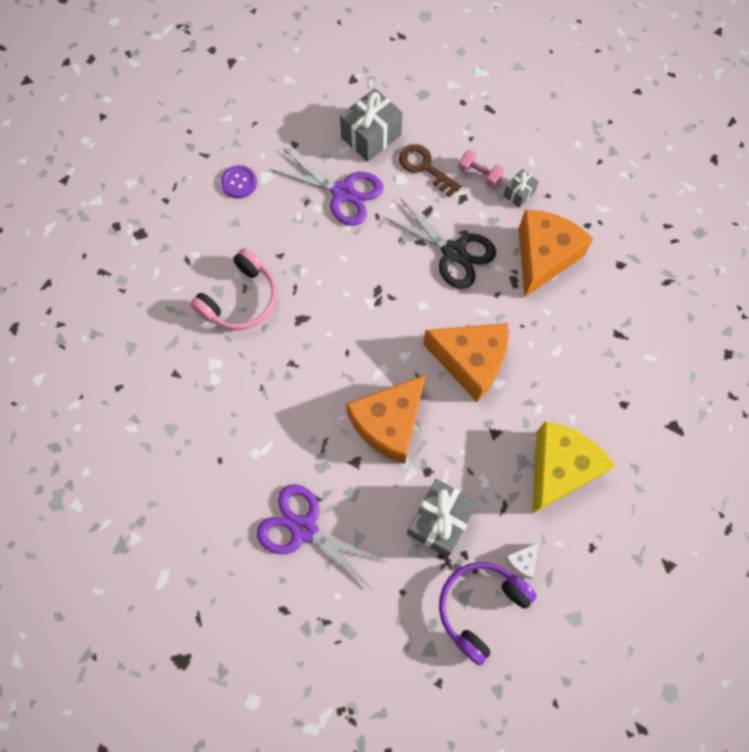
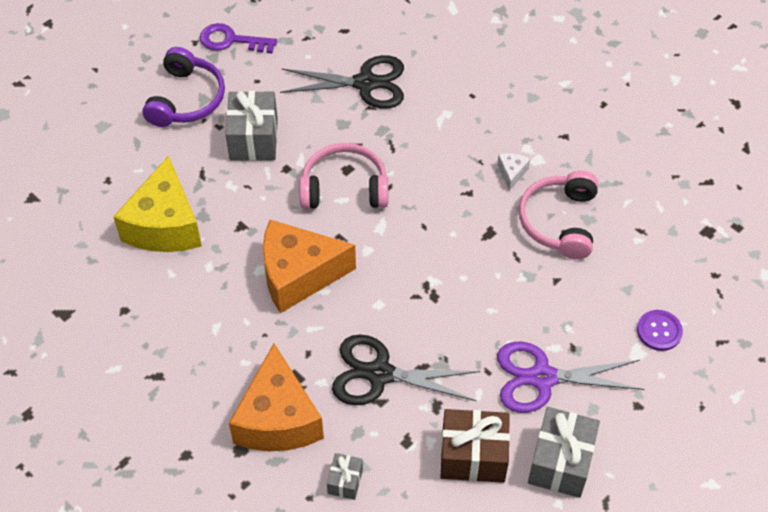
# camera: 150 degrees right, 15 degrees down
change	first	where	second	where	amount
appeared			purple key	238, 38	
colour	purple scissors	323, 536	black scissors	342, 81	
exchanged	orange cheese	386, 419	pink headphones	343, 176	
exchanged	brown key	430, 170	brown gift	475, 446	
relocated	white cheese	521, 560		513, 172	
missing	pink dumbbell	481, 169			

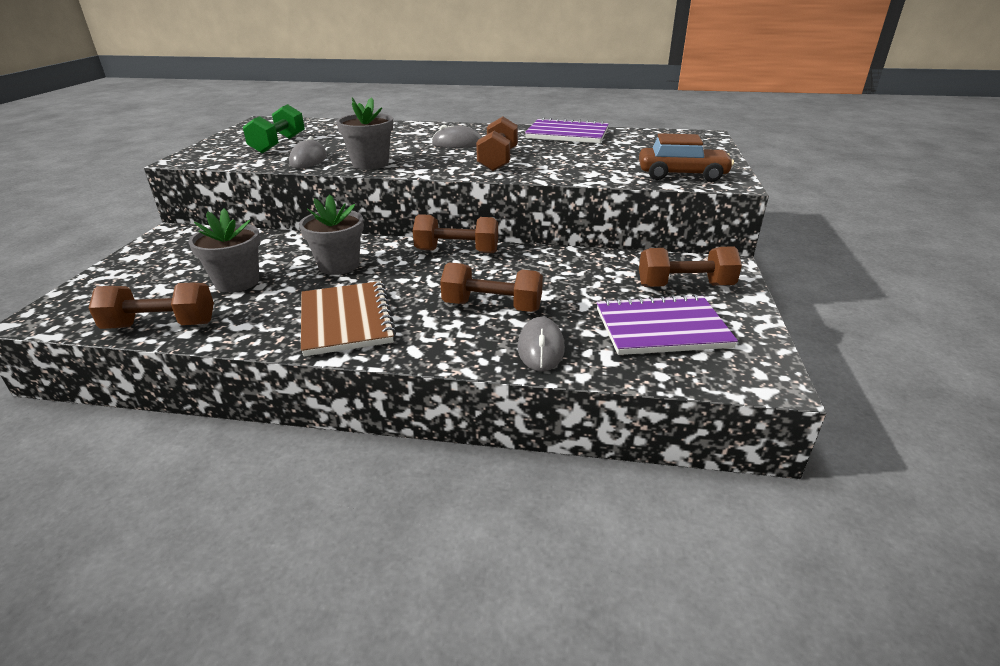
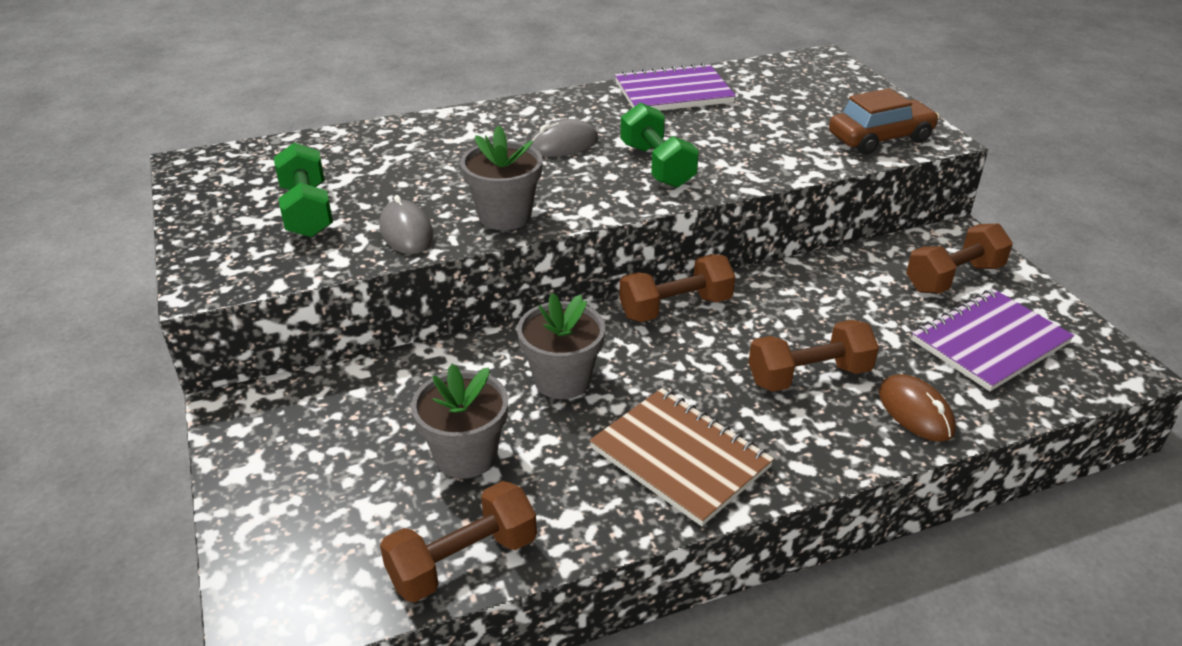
# camera: 30 degrees left, 5 degrees up
change	first	where	second	where	amount
colour	brown dumbbell	497, 144	green dumbbell	660, 145	
colour	grey mouse	541, 344	brown mouse	917, 408	

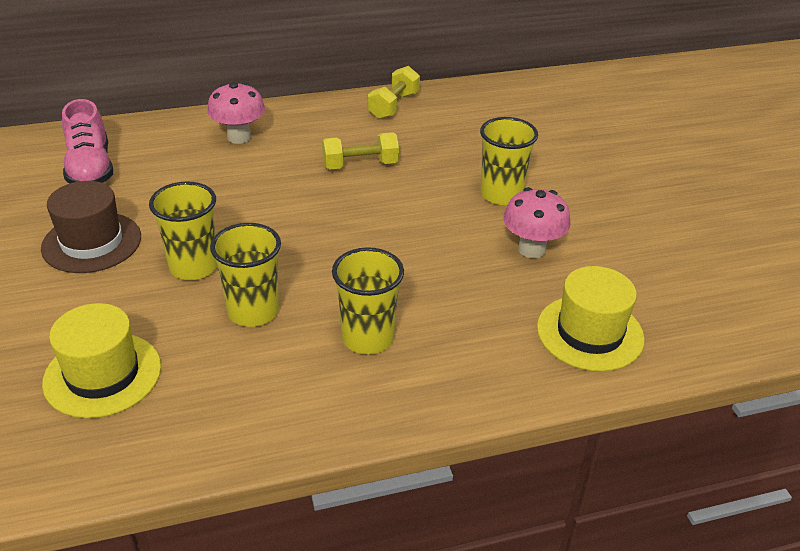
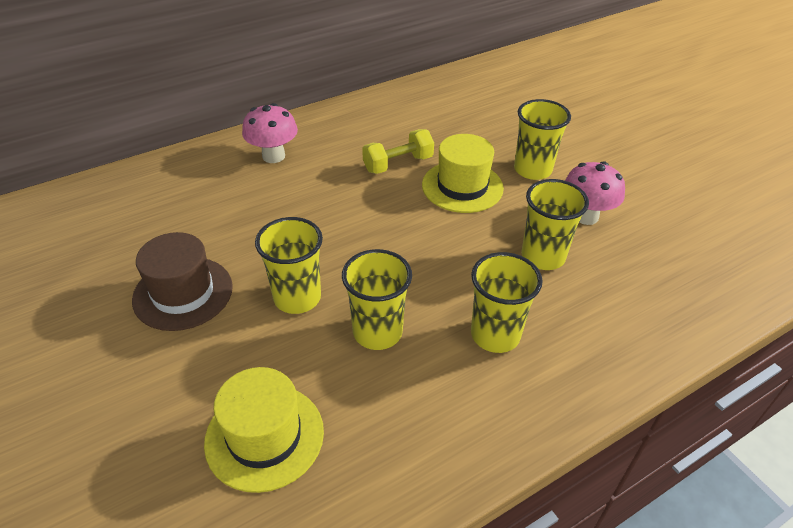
# camera: 15 degrees left, 5 degrees up
change	first	where	second	where	amount
relocated	yellow hat	591, 319		463, 173	
appeared			yellow cup	555, 224	
missing	pink shoe	87, 141			
missing	yellow dumbbell	394, 92			

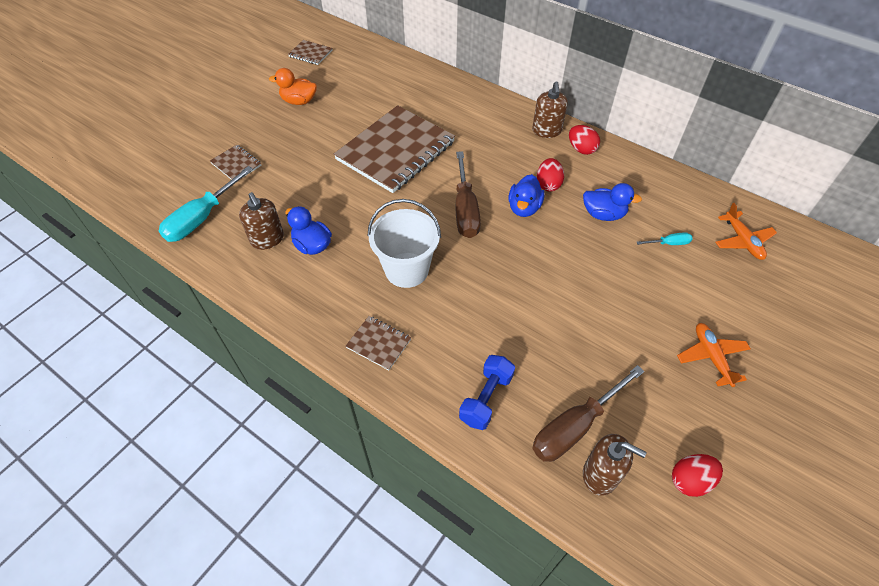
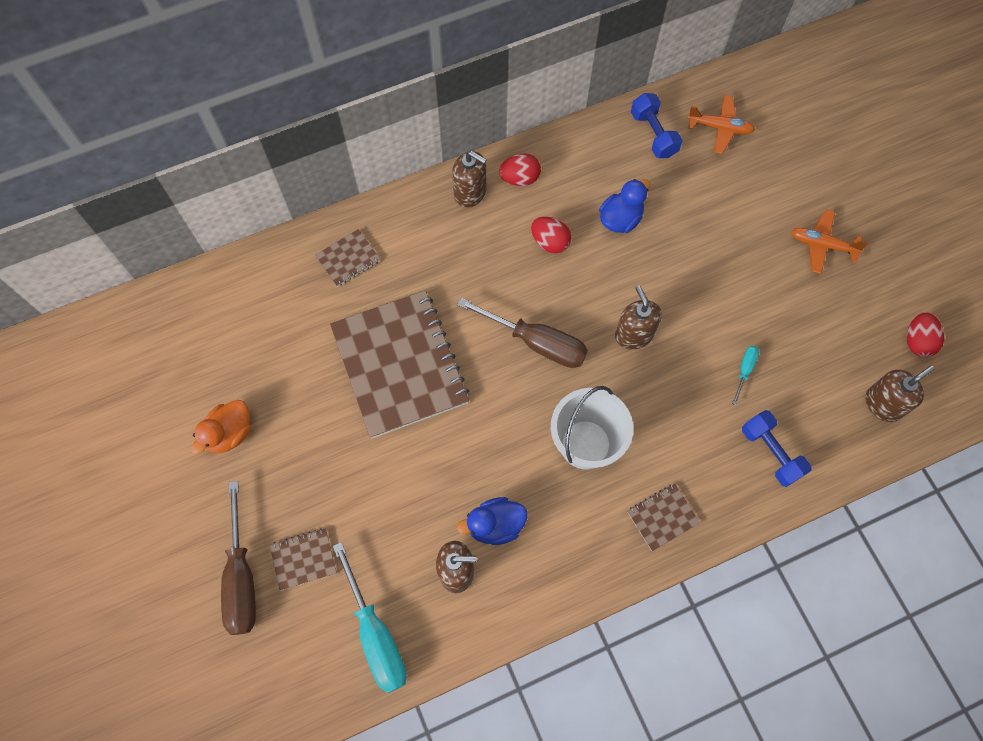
# camera: 60 degrees left, 15 degrees up
change	first	where	second	where	amount
relocated	brown screwdriver	588, 413		238, 558	
relocated	brown notebook	310, 52		347, 258	
appeared			brown soap dispenser	638, 318	
appeared			blue dumbbell	656, 125	
relocated	turquoise screwdriver	664, 238		745, 375	
missing	blue duck	526, 195			

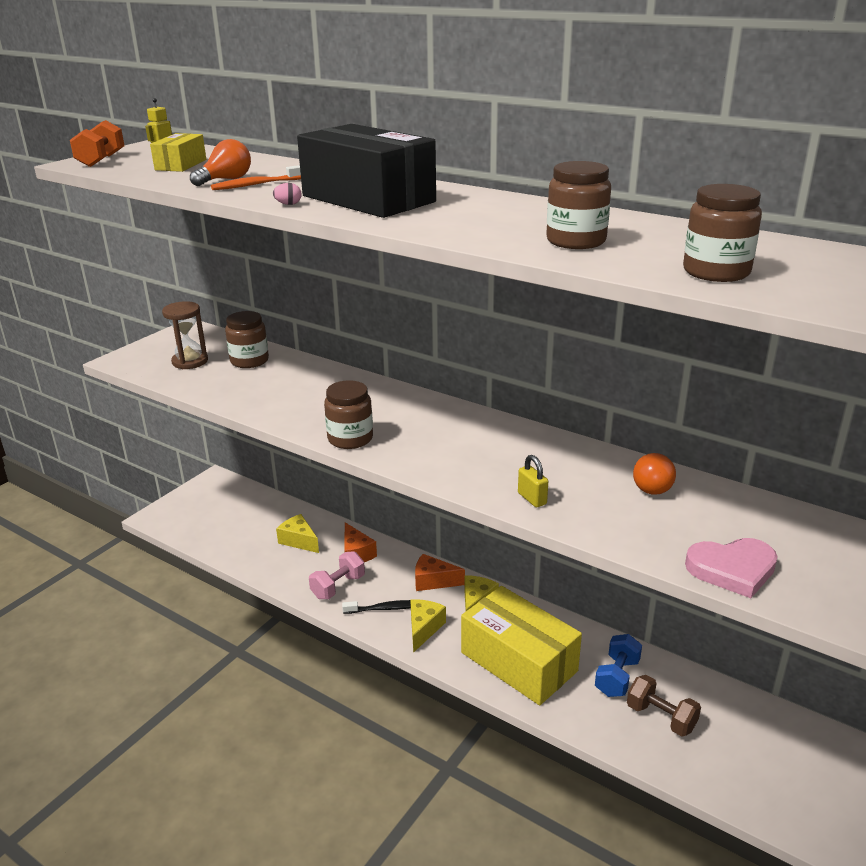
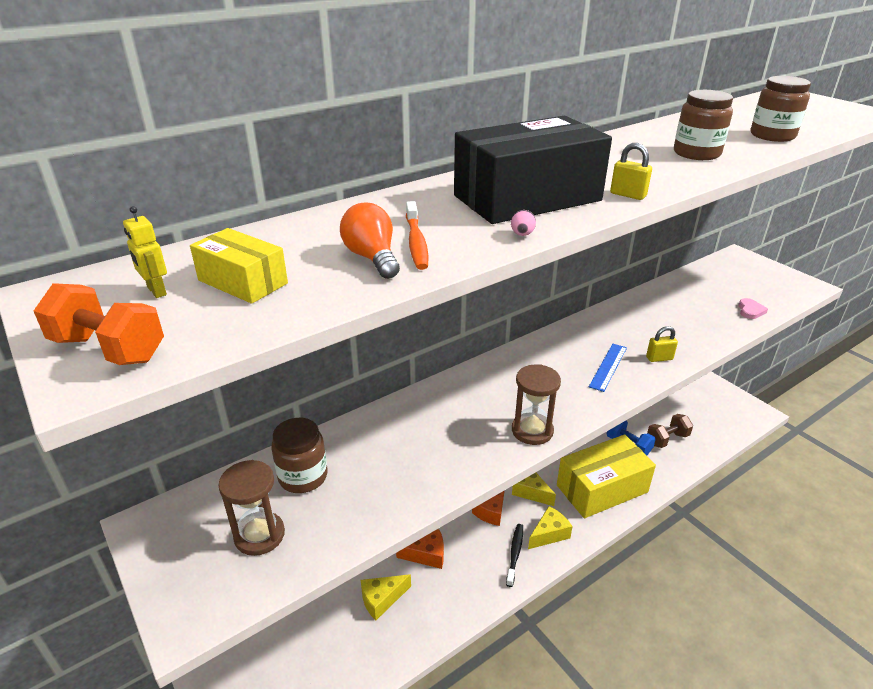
# camera: 70 degrees left, 5 degrees up
change	first	where	second	where	amount
exchanged	brown jar	348, 414	brown hourglass	536, 404	
spun	yellow cheese	428, 626		550, 527	105 degrees clockwise
appeared			blue ruler	608, 368	
appeared			yellow padlock	631, 171	
size	pink heart	731, 568		753, 308	x0.57
missing	pink dumbbell	337, 575			
missing	orange light bulb	654, 474			

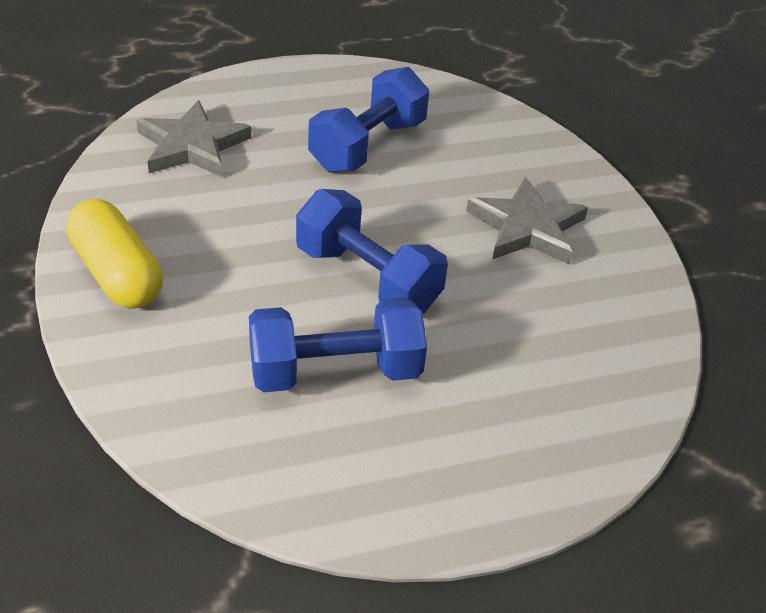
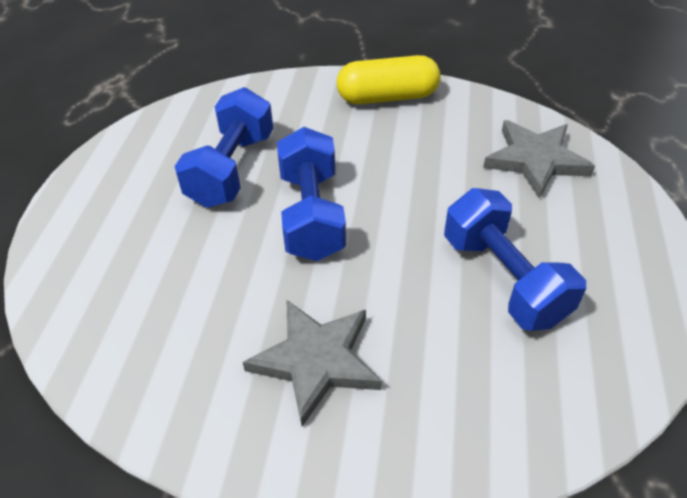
# camera: 120 degrees right, 5 degrees up
change	first	where	second	where	amount
spun	blue dumbbell	372, 251		311, 194	75 degrees counterclockwise

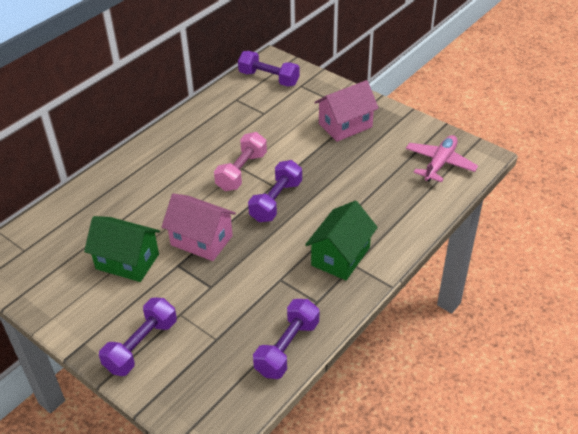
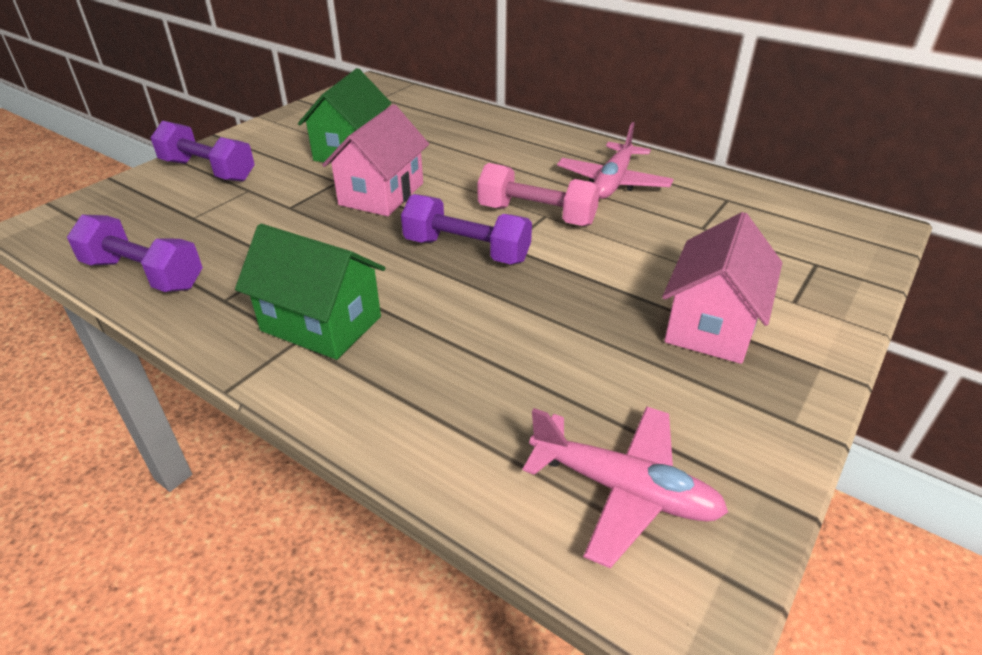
# camera: 85 degrees right, 5 degrees down
change	first	where	second	where	amount
appeared			pink plane	615, 160	
spun	pink house	346, 111		722, 288	60 degrees clockwise
missing	purple dumbbell	269, 69			

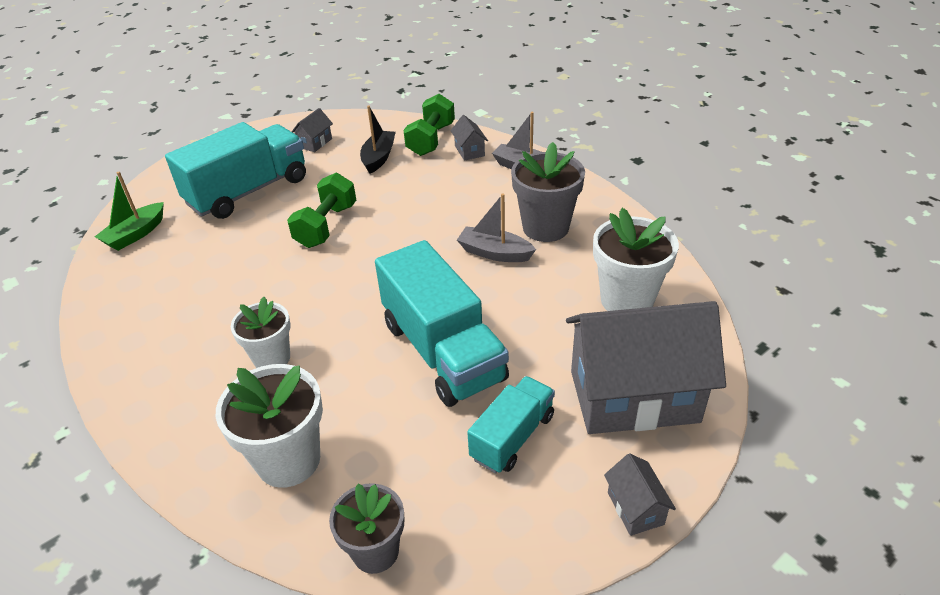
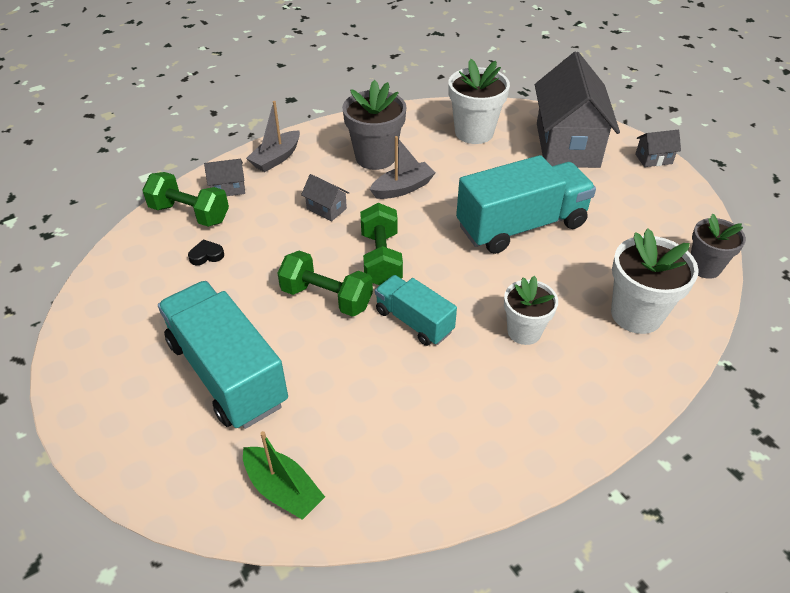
# camera: 85 degrees left, 5 degrees up
change	first	where	second	where	amount
exchanged	black boat	378, 139	black heart	206, 252	
relocated	grey house	312, 130		325, 197	
appeared			green dumbbell	381, 244	
spun	grey boat	496, 228		403, 167	150 degrees counterclockwise
relocated	turquoise truck	511, 424		416, 310	

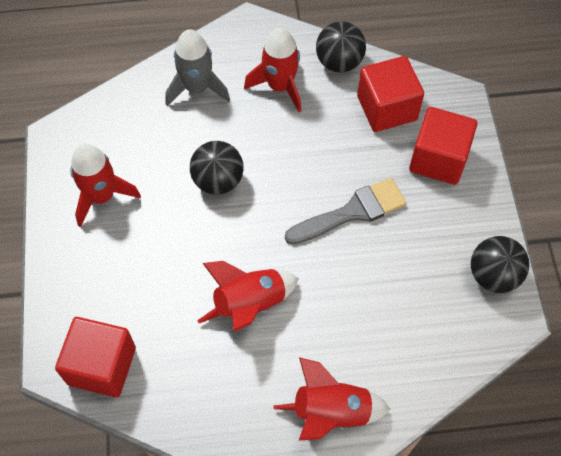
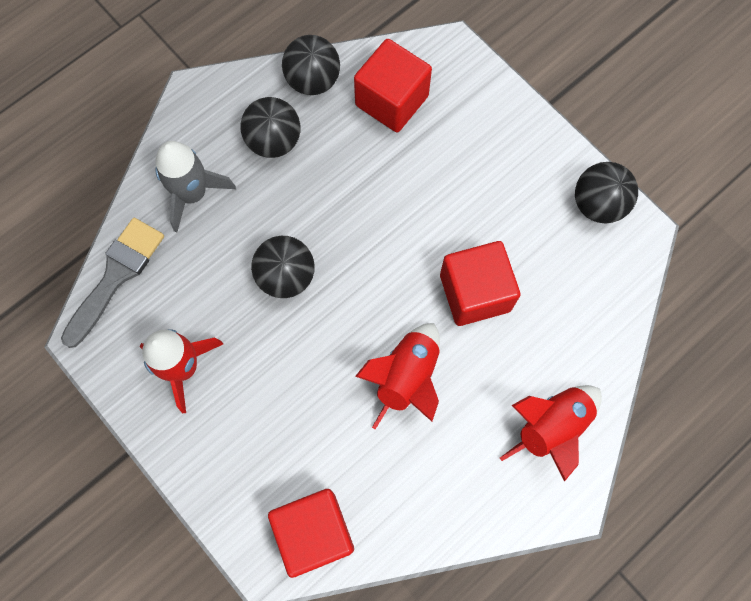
# camera: 35 degrees left, 10 degrees up
change	first	where	second	where	amount
relocated	grey brush	346, 211		112, 283	
exchanged	red rocket	272, 70	black ball	270, 127	
relocated	red cube	443, 146		480, 283	

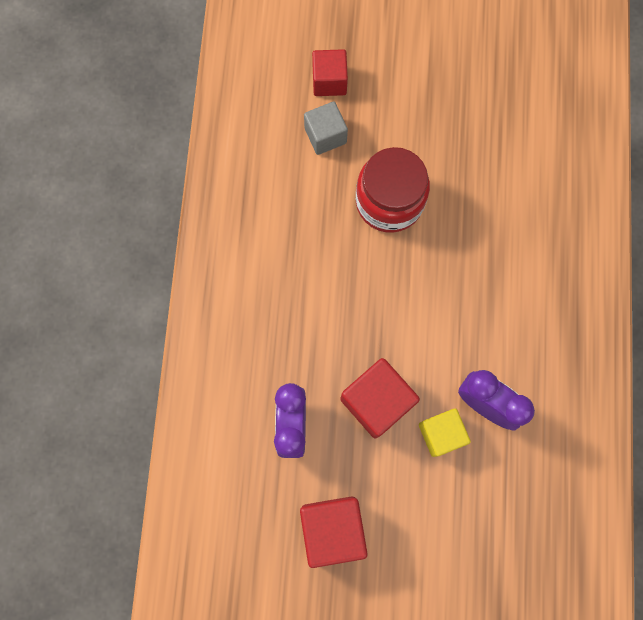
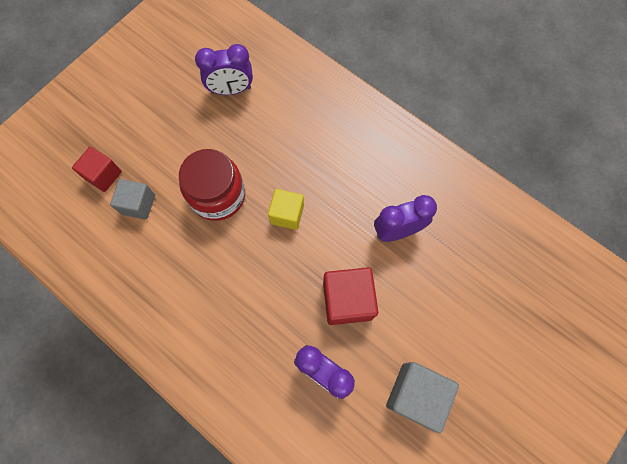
# camera: 55 degrees left, 5 degrees down
change	first	where	second	where	amount
appeared			purple clock	224, 69	
relocated	yellow cube	445, 432		286, 209	
colour	red cube	334, 532	grey cube	422, 397	

